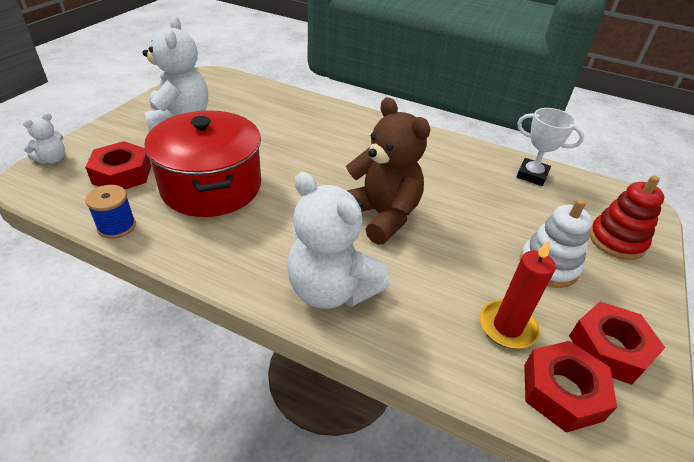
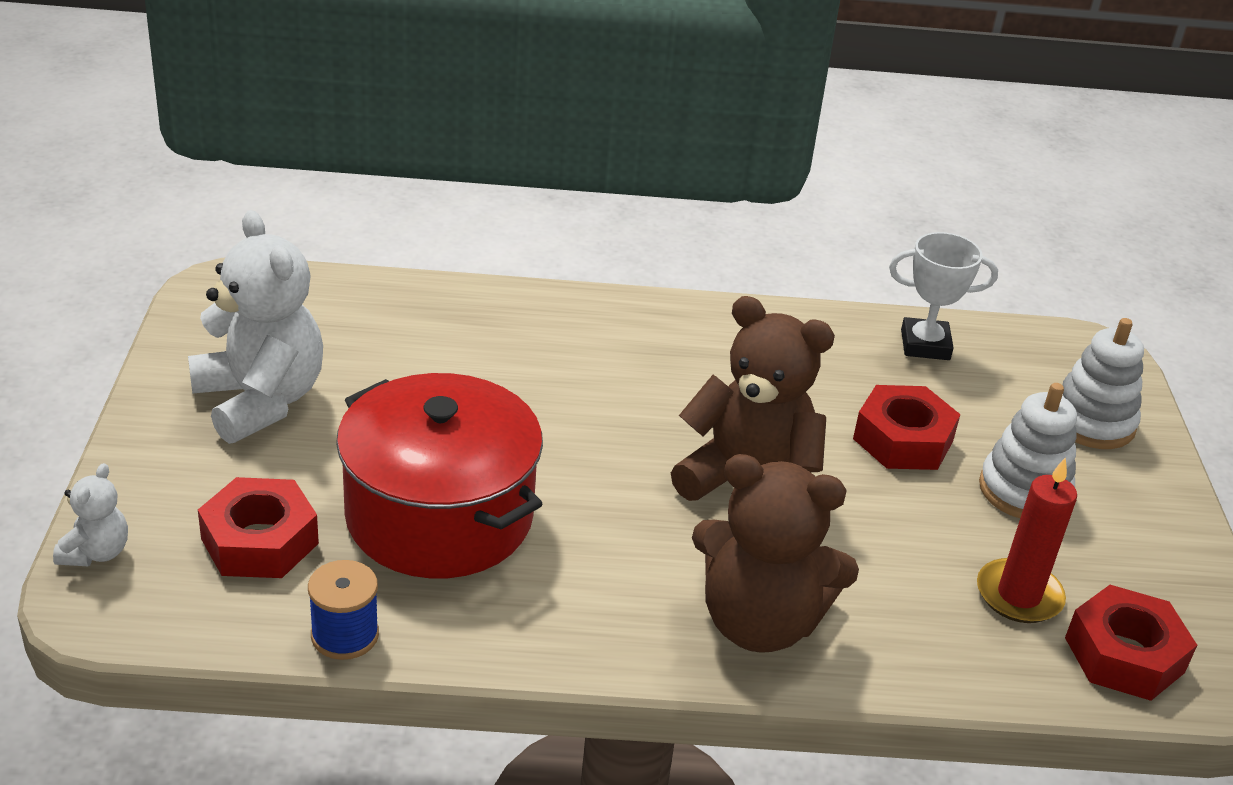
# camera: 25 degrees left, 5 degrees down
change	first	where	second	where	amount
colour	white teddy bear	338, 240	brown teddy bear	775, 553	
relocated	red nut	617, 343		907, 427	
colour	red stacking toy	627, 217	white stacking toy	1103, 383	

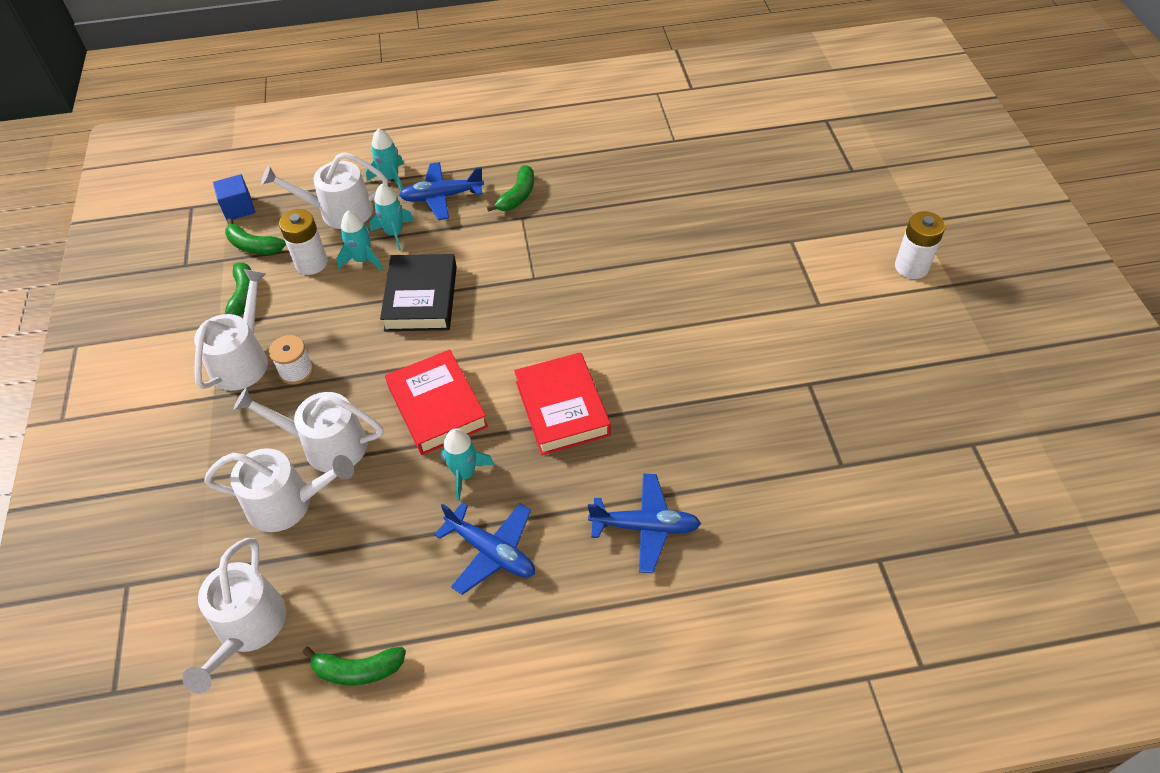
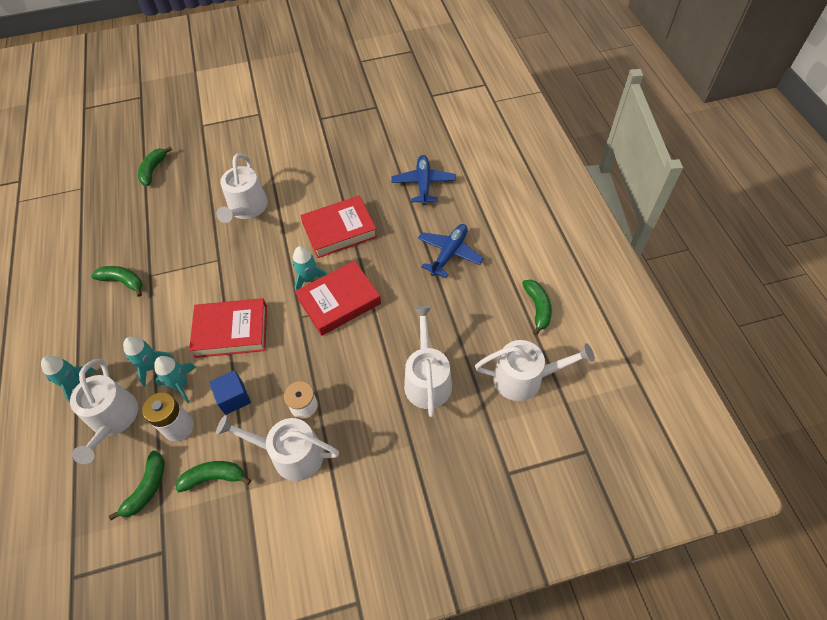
# camera: 95 degrees left, 5 degrees up
change	first	where	second	where	amount
appeared			green banana	155, 166	
colour	black book	418, 292	red book	228, 328	
relocated	blue cube	234, 197		230, 392	
relocated	white watering can	308, 430		242, 188	
relocated	turquoise rocket	467, 465		309, 268	
missing	blue plane	441, 191			
missing	white battery	920, 245			

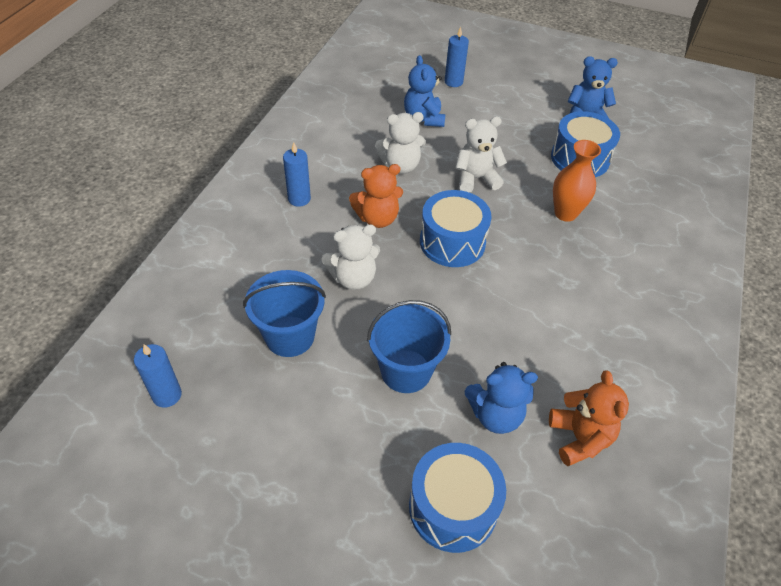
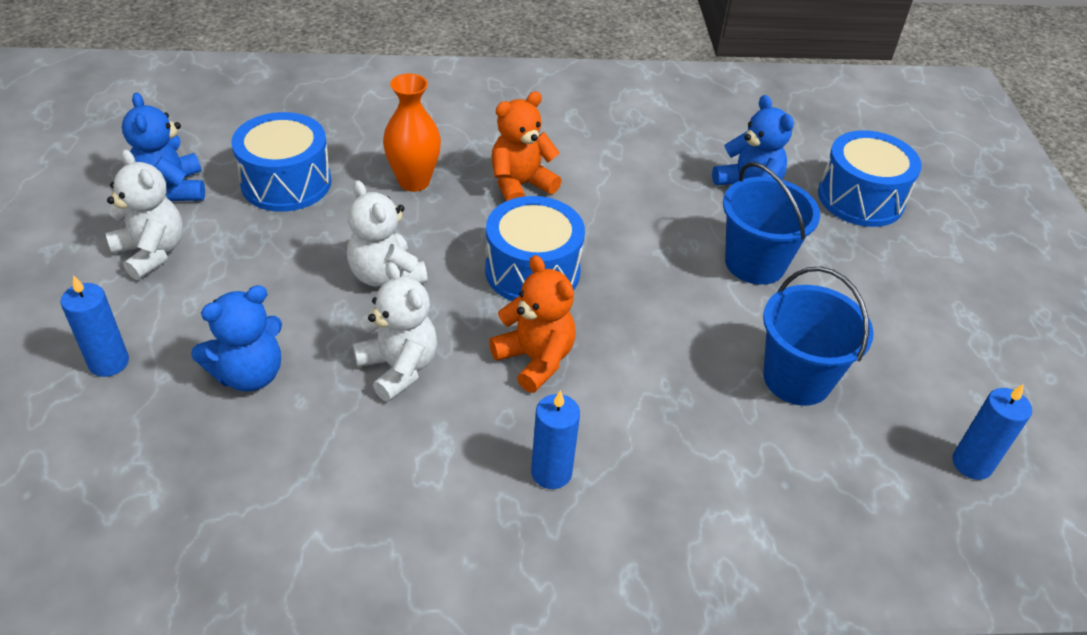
# camera: 115 degrees left, 5 degrees down
change	first	where	second	where	amount
relocated	white teddy bear	350, 257		144, 214	
relocated	orange teddy bear	589, 418		526, 146	

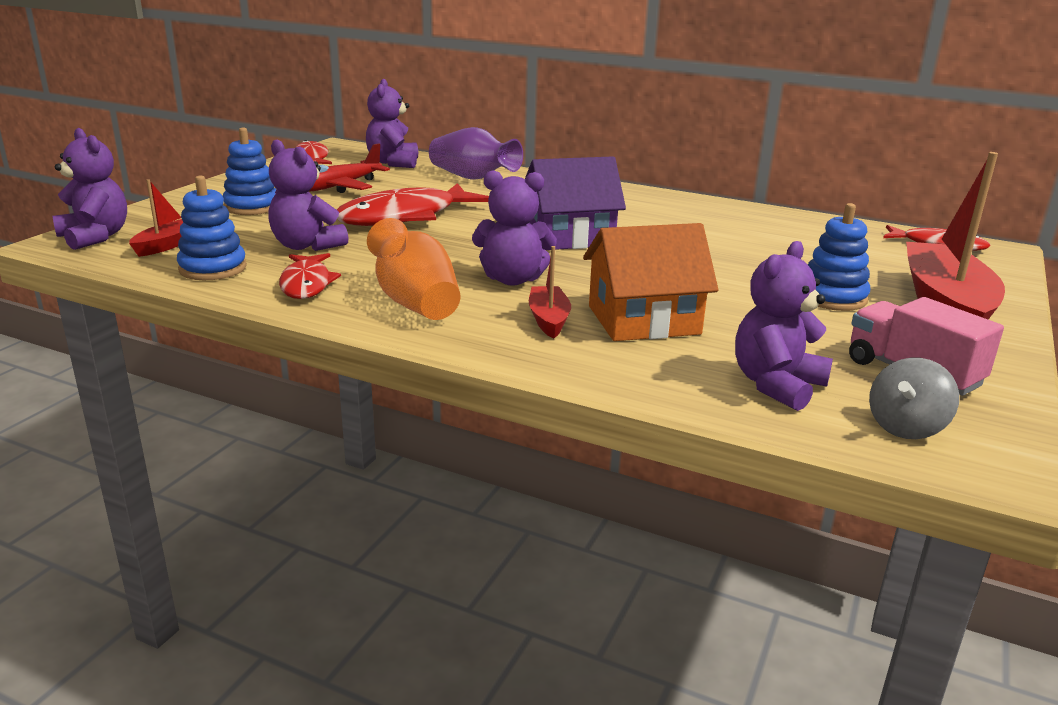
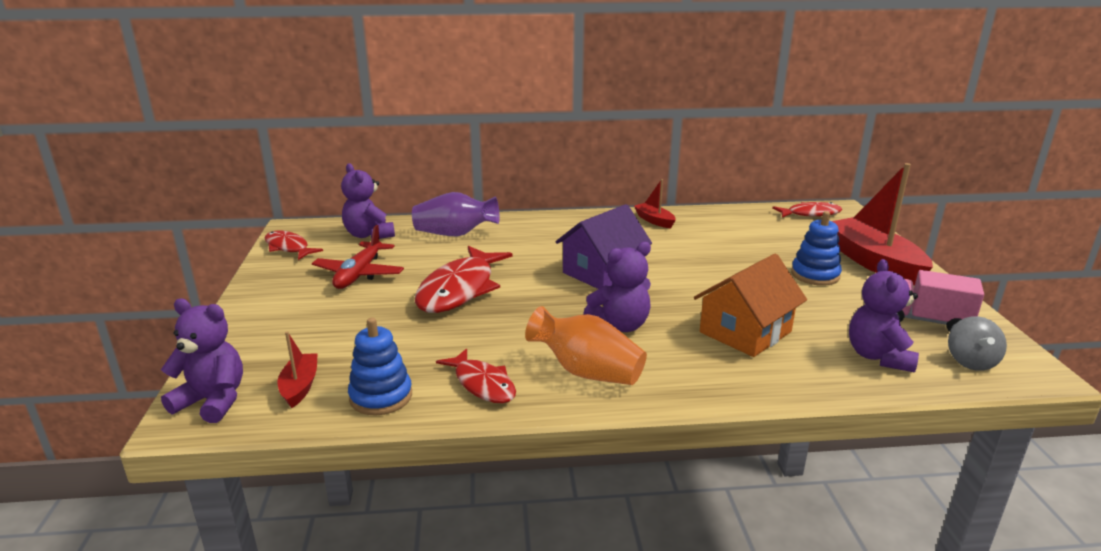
# camera: 30 degrees left, 0 degrees up
change	first	where	second	where	amount
relocated	red boat	550, 292		655, 203	
missing	blue stacking toy	249, 171			
missing	purple teddy bear	308, 195			

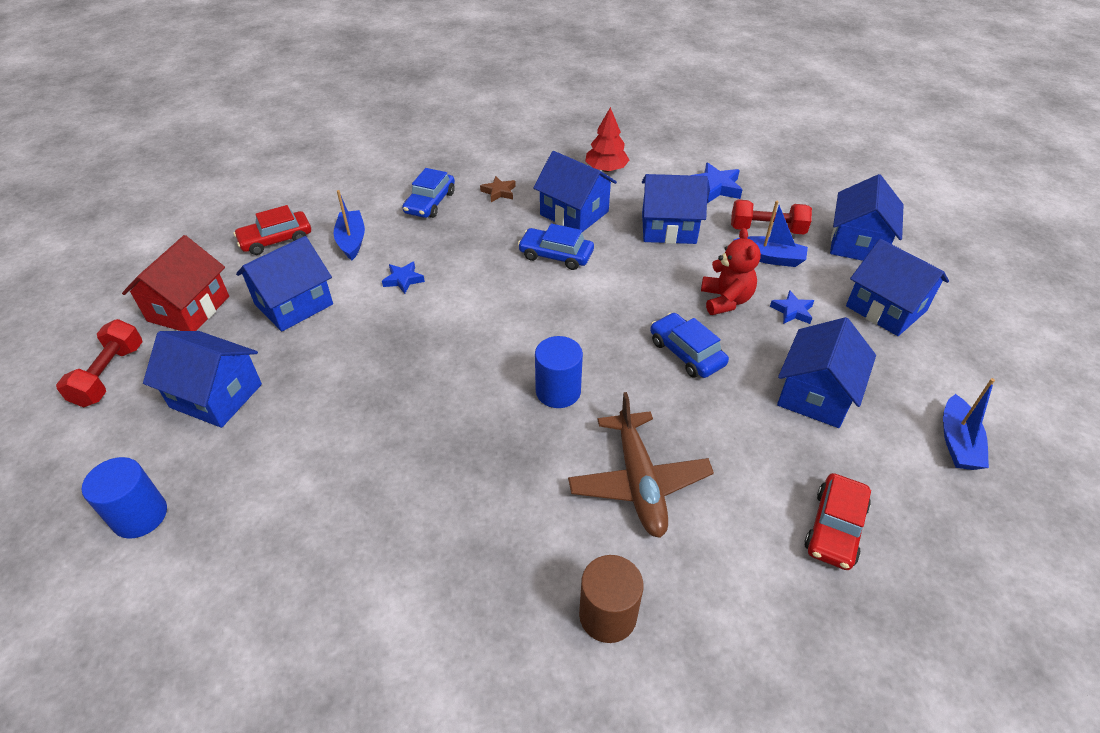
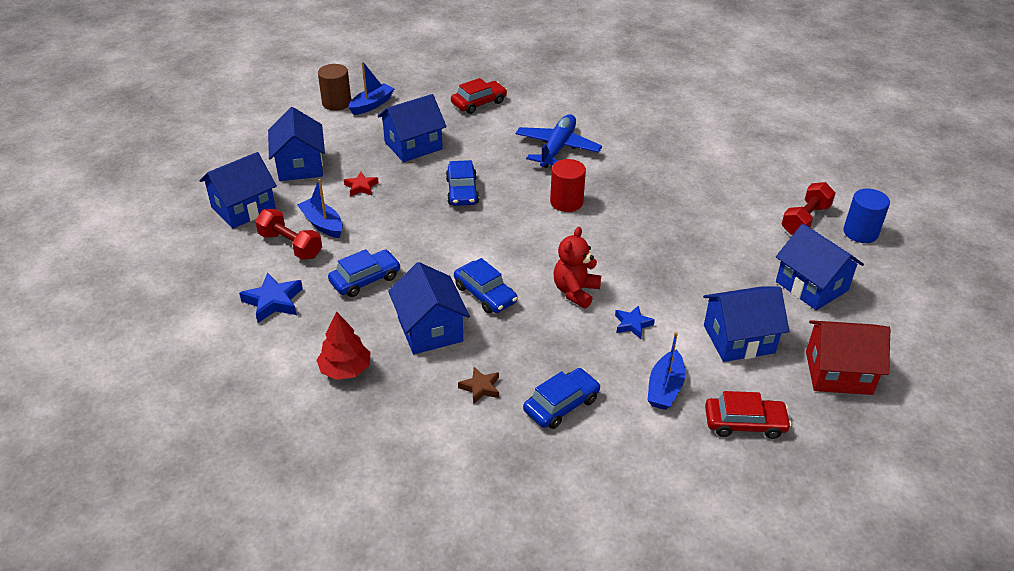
# camera: 150 degrees left, 5 degrees down
change	first	where	second	where	amount
relocated	brown cylinder	611, 599		334, 87	
exchanged	blue house	675, 209	blue car	364, 273	
colour	blue star	792, 307	red star	361, 184	
colour	brown plane	641, 465	blue plane	558, 141	
colour	blue cylinder	559, 372	red cylinder	568, 185	
relocated	red teddy bear	731, 271		577, 268	
relocated	red dumbbell	99, 363		808, 208	
spun	red house	175, 283		848, 357	45 degrees clockwise

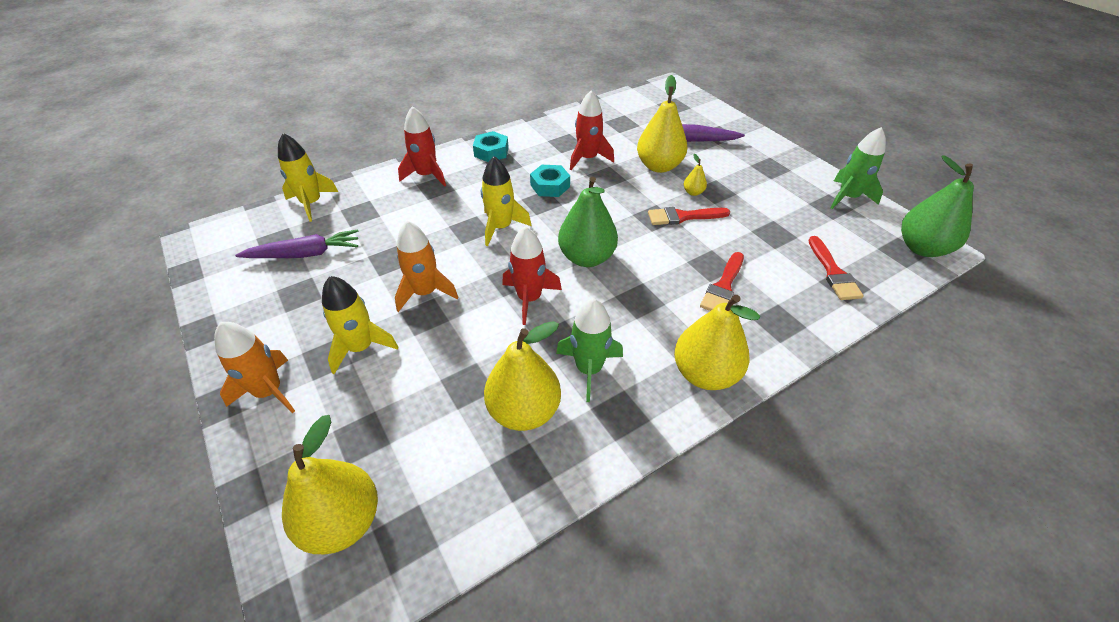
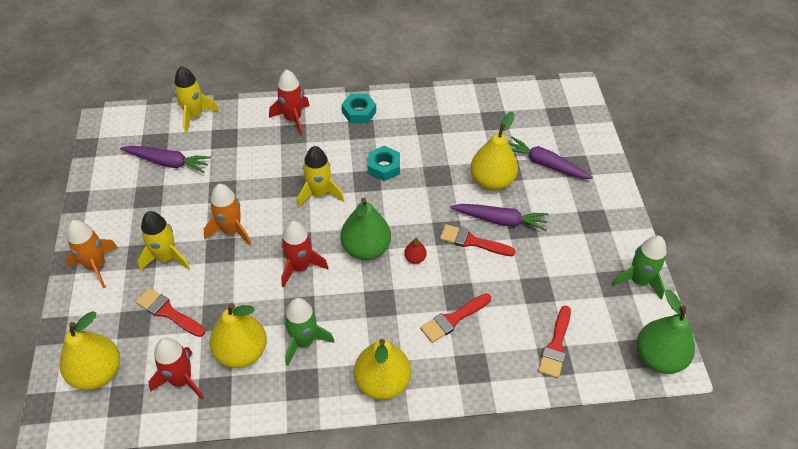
# camera: 25 degrees right, 5 degrees up
change	first	where	second	where	amount
appeared			red brush	170, 312	
relocated	red rocket	592, 130		176, 368	
appeared			red pear	415, 251	
exchanged	yellow pear	695, 175	purple carrot	499, 217	

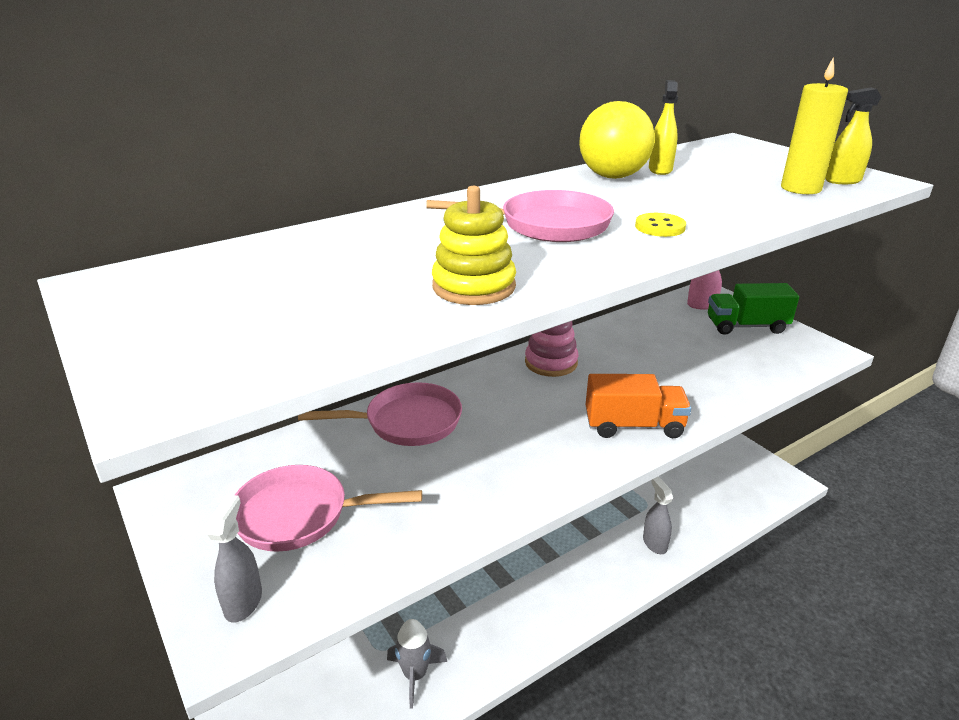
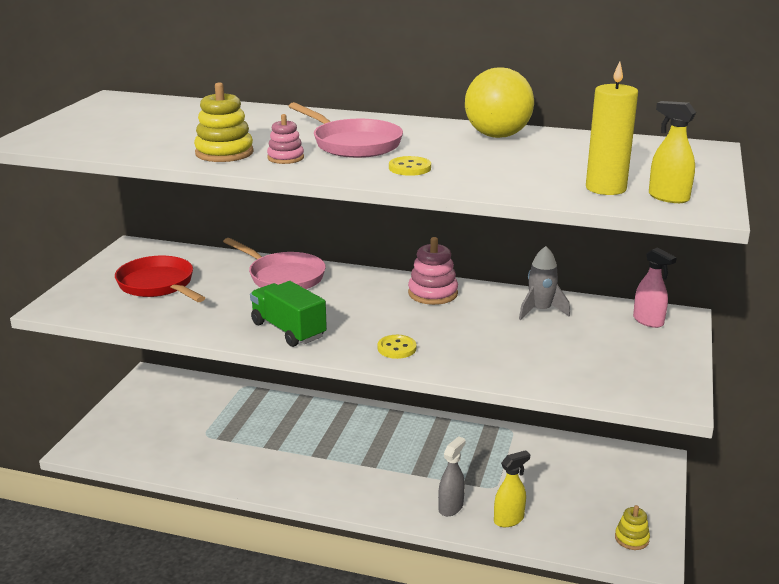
# camera: 50 degrees right, 5 degrees down
change	first	where	second	where	amount
colour	pink pan	328, 508	red pan	160, 278	
relocated	green truck	753, 309		288, 314	
appeared			pink stacking toy	285, 139	
exchanged	orange truck	638, 406	yellow button	397, 347	
relocated	yellow spray bottle	663, 127		512, 488	
relocated	grey rocket	417, 663		544, 283	
appeared			yellow stacking toy	632, 527	
missing	grey spray bottle	234, 559			

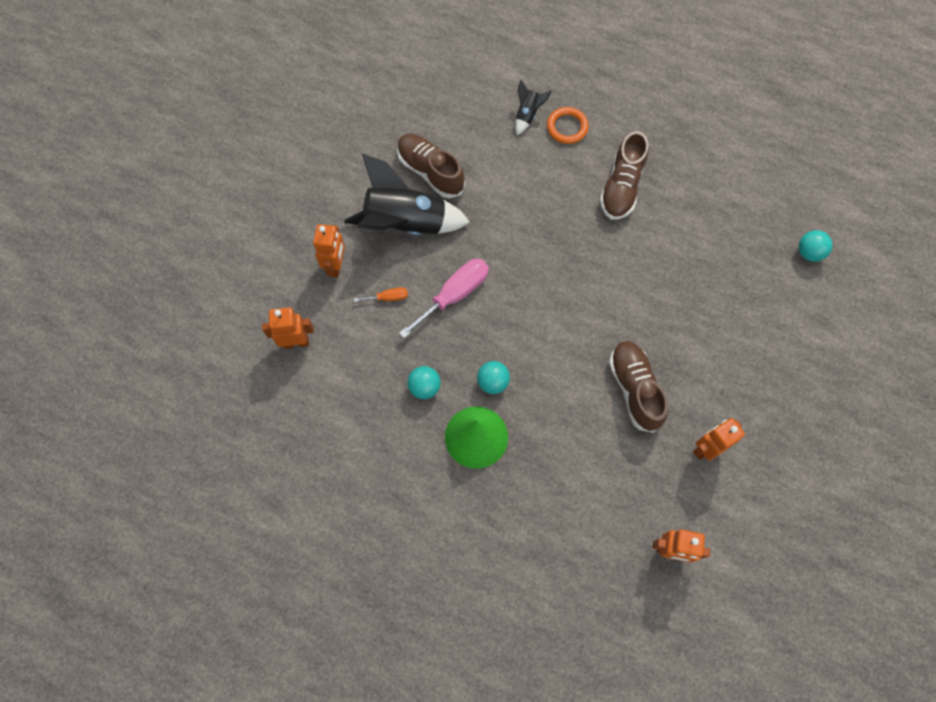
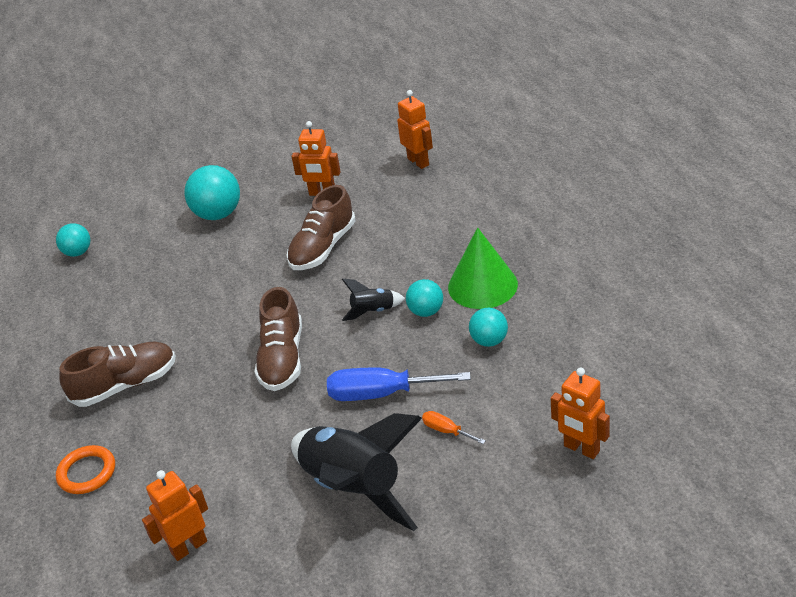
# camera: 130 degrees left, 30 degrees down
change	first	where	second	where	amount
relocated	orange robot	329, 250		175, 515	
appeared			turquoise ball	212, 192	
relocated	brown shoe	431, 166		278, 339	
colour	pink screwdriver	444, 298	blue screwdriver	399, 384	
relocated	black rocket	533, 107		373, 300	

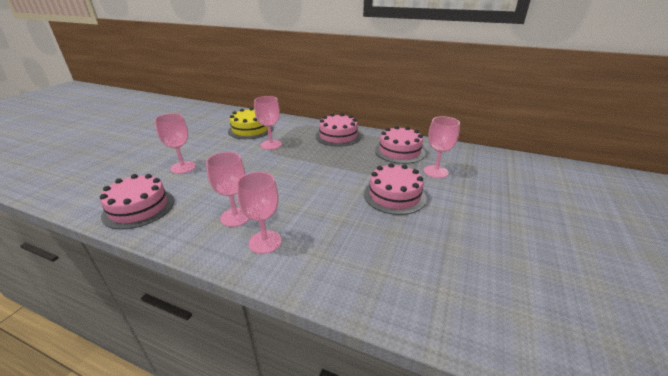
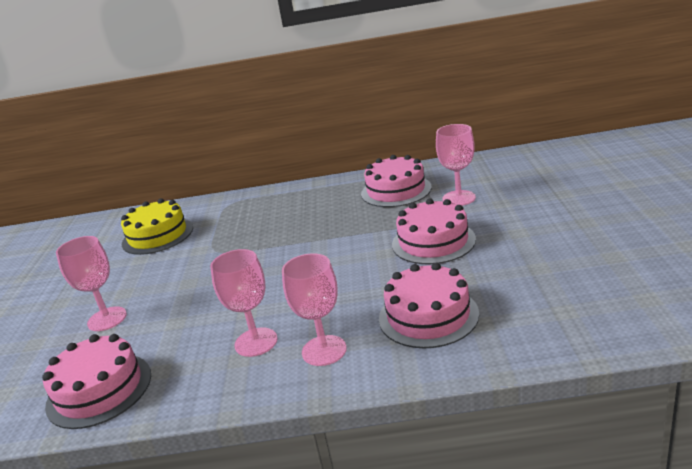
# camera: 20 degrees left, 5 degrees down
change	first	where	second	where	amount
relocated	pink cake	338, 130		429, 305	
missing	pink goblet	268, 123			

